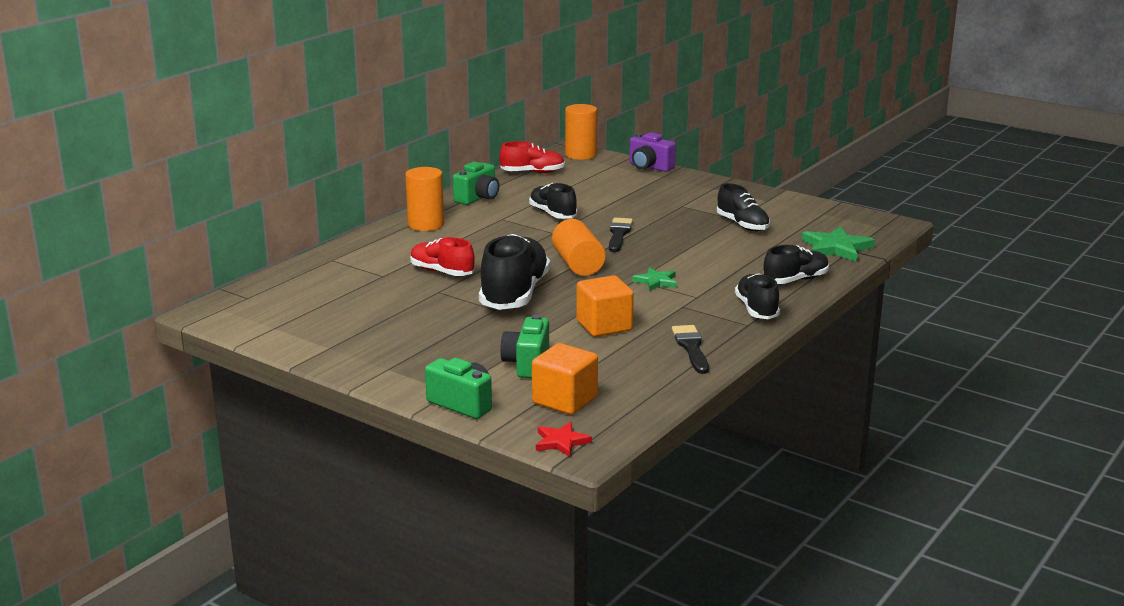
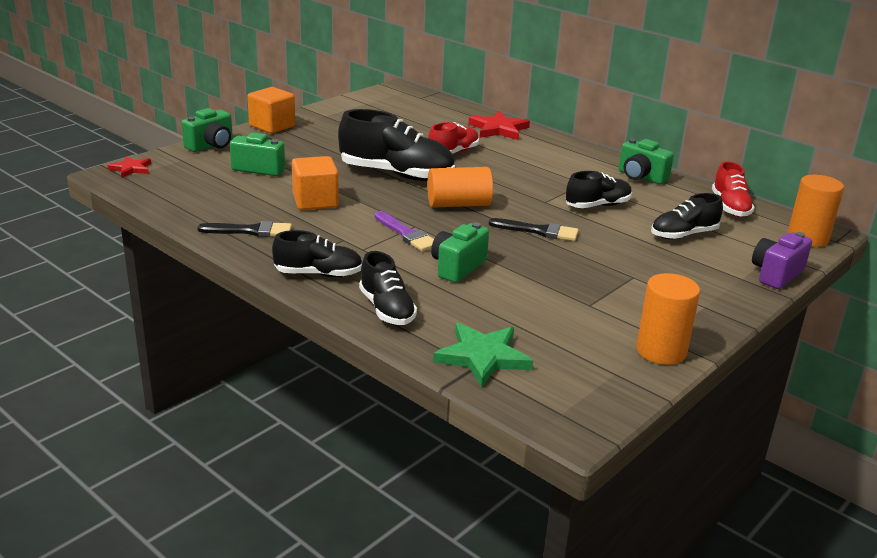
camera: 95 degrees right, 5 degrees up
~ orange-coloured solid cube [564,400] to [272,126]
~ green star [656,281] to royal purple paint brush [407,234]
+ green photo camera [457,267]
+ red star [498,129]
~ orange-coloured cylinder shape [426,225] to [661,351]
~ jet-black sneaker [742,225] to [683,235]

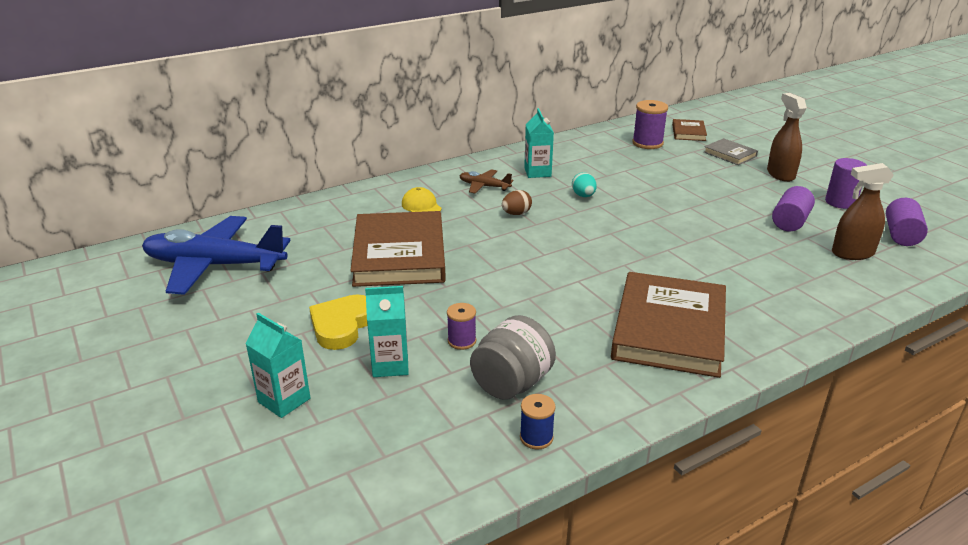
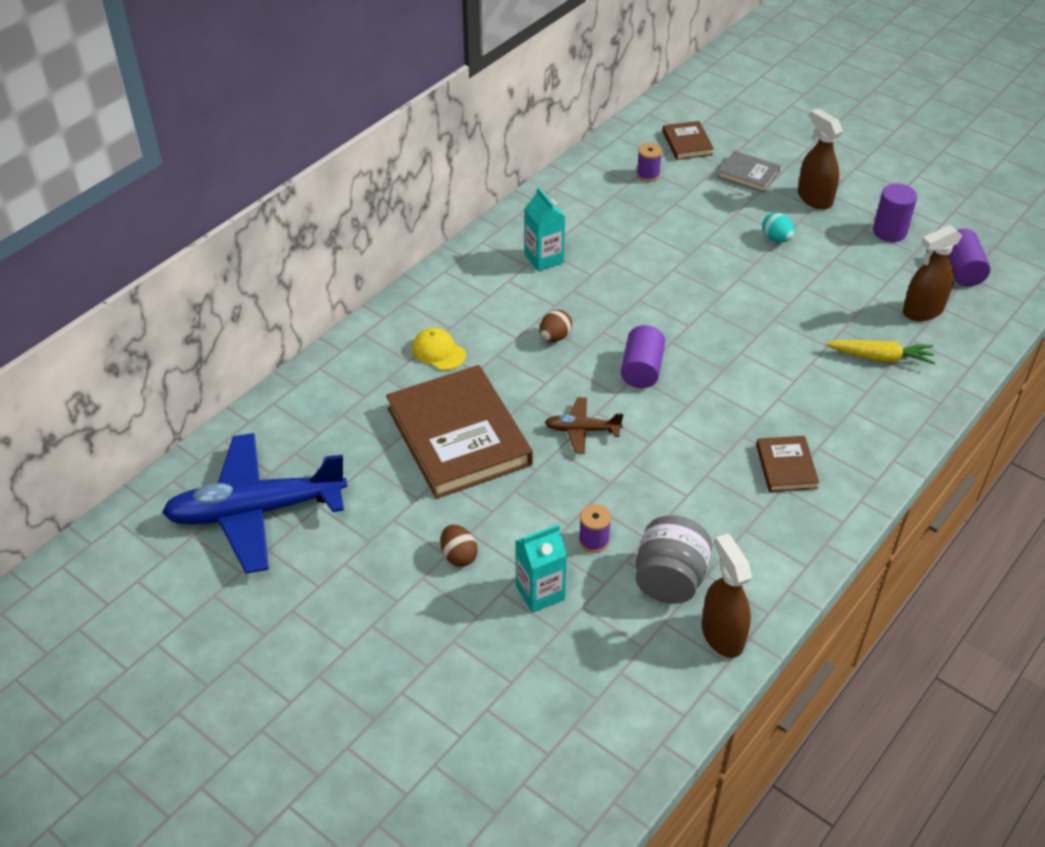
camera: 20 degrees left, 15 degrees up
~ golden heart [342,325] to dark brown toy egg [459,556]
~ dark brown aeroplane [484,186] to [582,430]
~ royal purple cylinder shape [790,222] to [641,369]
~ royal purple spool [647,143] = [648,175] x0.61
~ cobalt spool [536,437] to dark brown sprayer [722,635]
~ dark brown hardback [669,329] = [786,466] x0.47
~ aqua toy egg [583,196] to [776,238]
+ golden carrot [880,357]
- aqua milk carton [284,400]

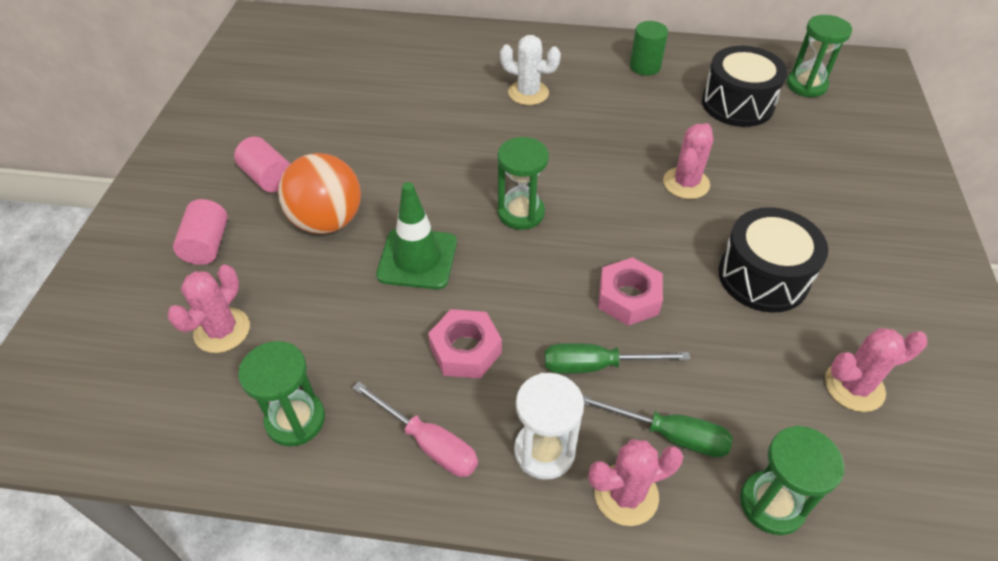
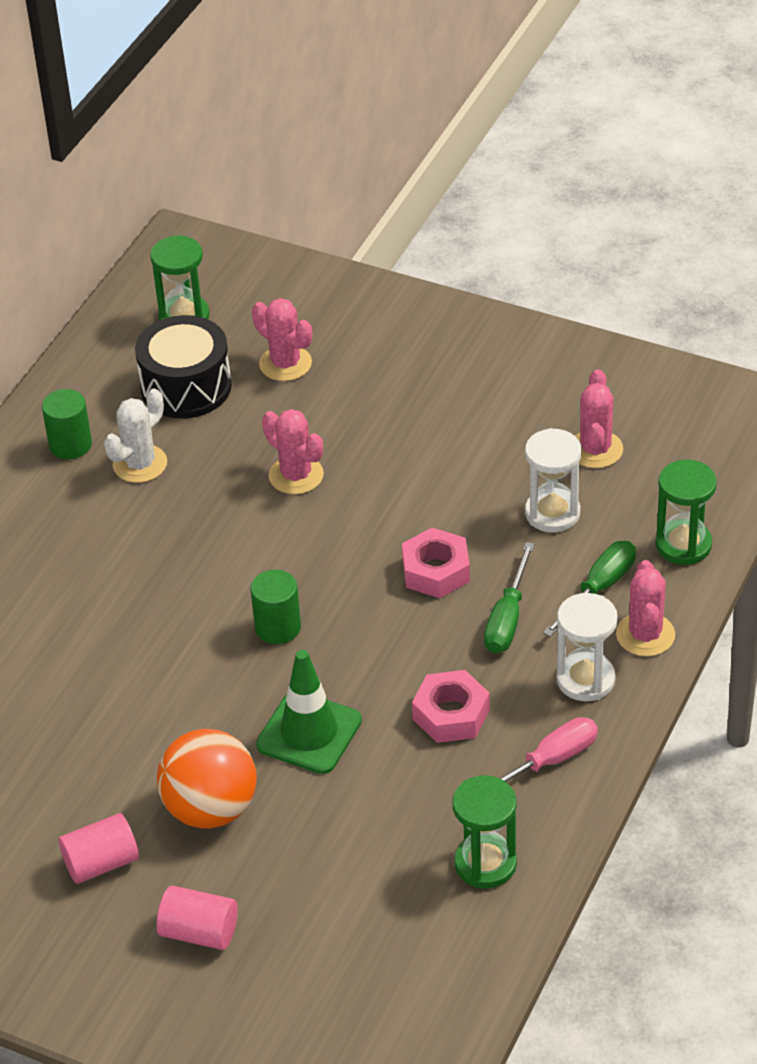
camera: 70 degrees left, 5 degrees down
~ snow-white cactus [528,93] to [140,464]
~ green hourglass [521,213] to green cylinder shape [278,627]
~ rose-pink cactus [222,330] to [285,364]
+ snow-white hourglass [552,513]
- jet-black toy drum [763,277]

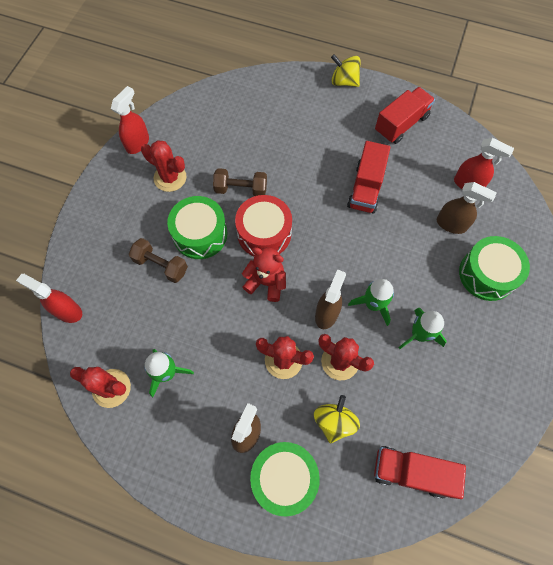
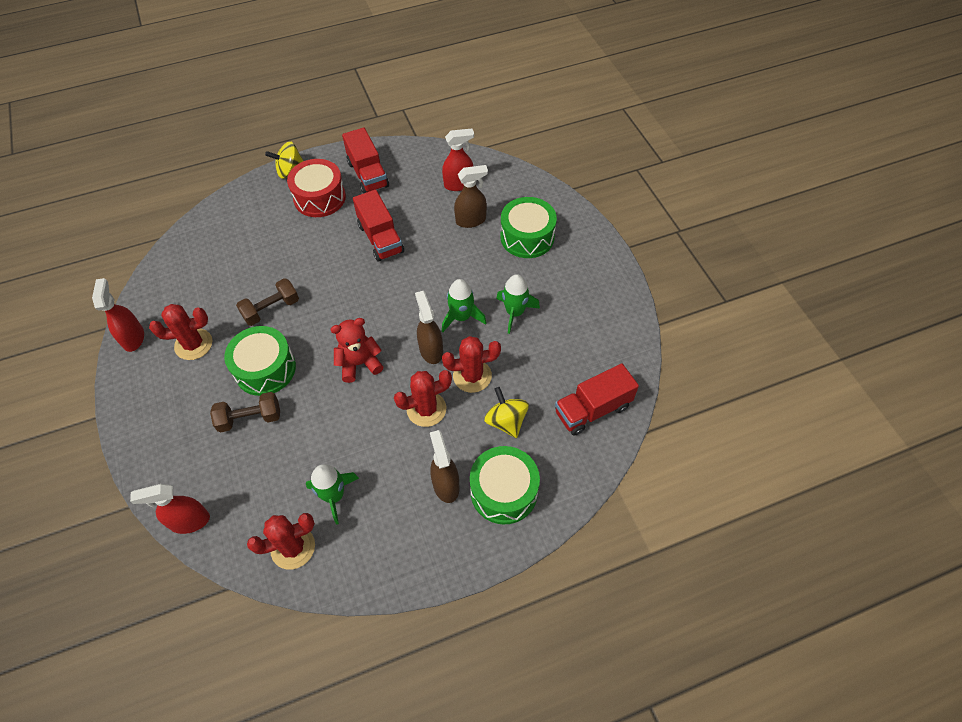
camera: 40 degrees left, 10 degrees down
~ red toy drum [264,233] to [319,198]
~ red lorry [401,124] = [368,174] 150 degrees clockwise

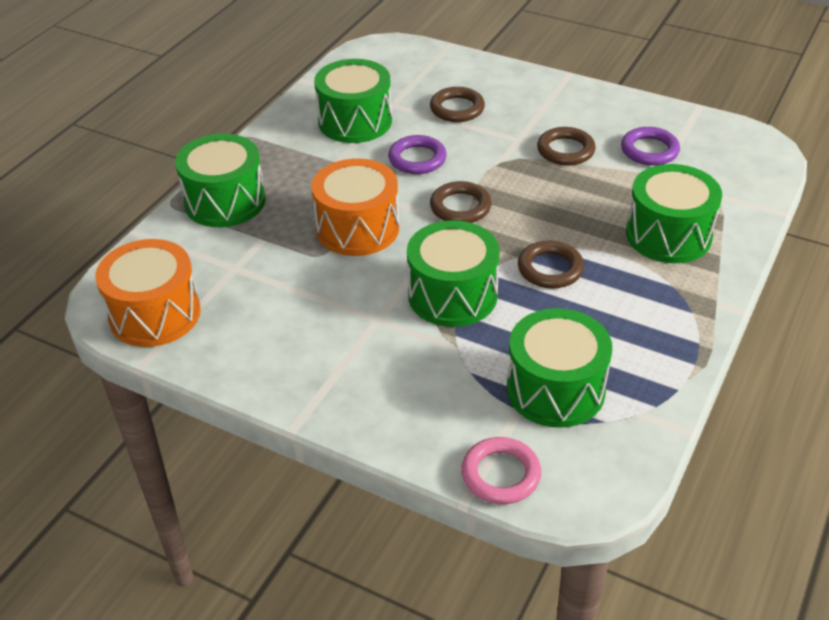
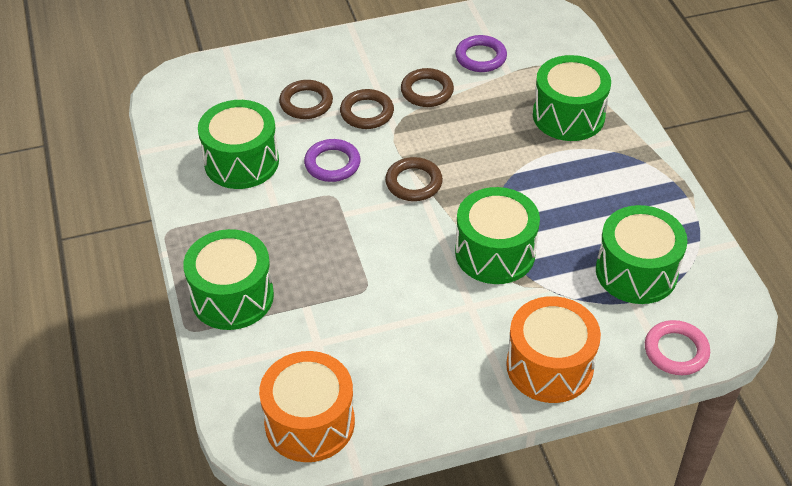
camera: 45 degrees left, 5 degrees up
~ dark brown torus [550,269] to [367,112]
~ orange-coloured toy drum [357,228] to [549,366]

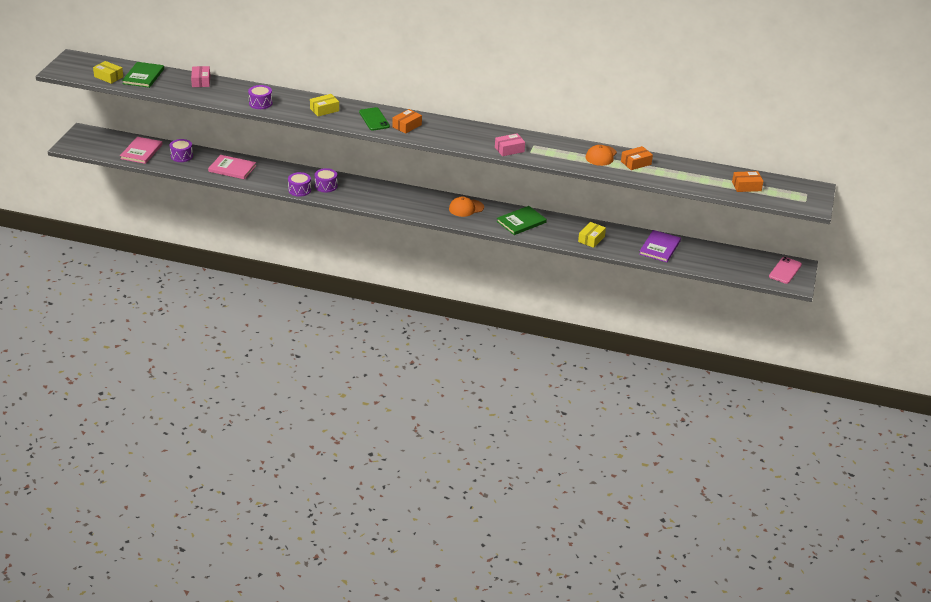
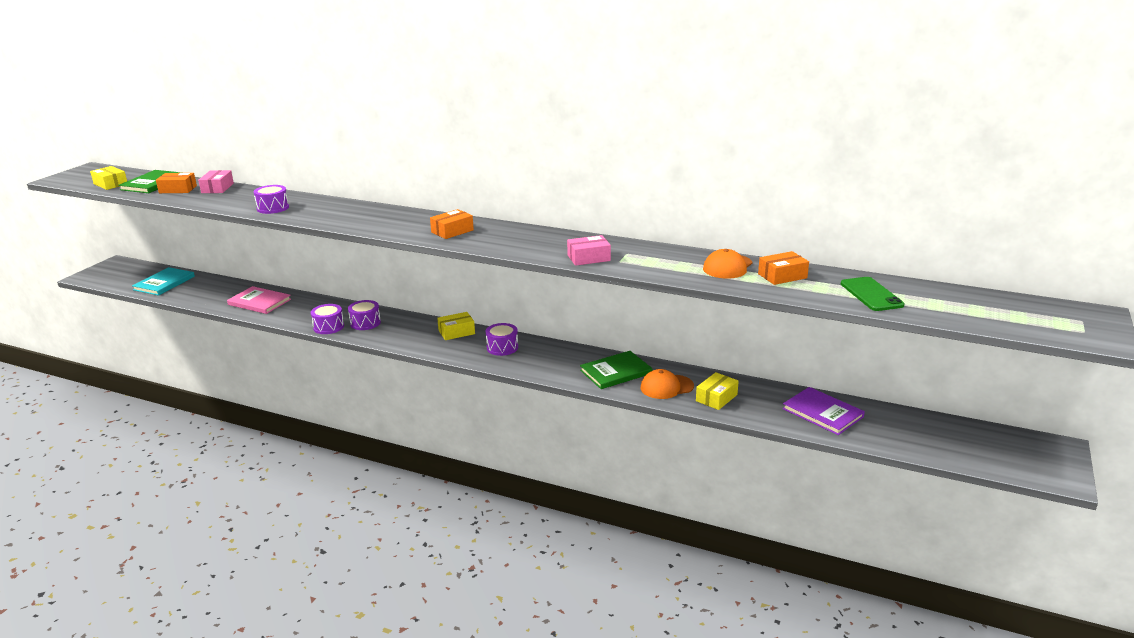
camera: 10 degrees right, 10 degrees down
~ rose-pink hardback [141,151] to aqua hardback [164,283]
~ orange-coloured parcel [746,186] to [178,189]
~ golden parcel [324,110] to [456,332]
~ royal purple toy drum [181,156] to [502,347]
~ orange-coloured baseball cap [466,208] to [666,387]
~ royal purple hardback [659,247] = [822,413] 75 degrees counterclockwise
~ green smartphone [374,119] to [871,294]
- rose-pink smartphone [785,270]

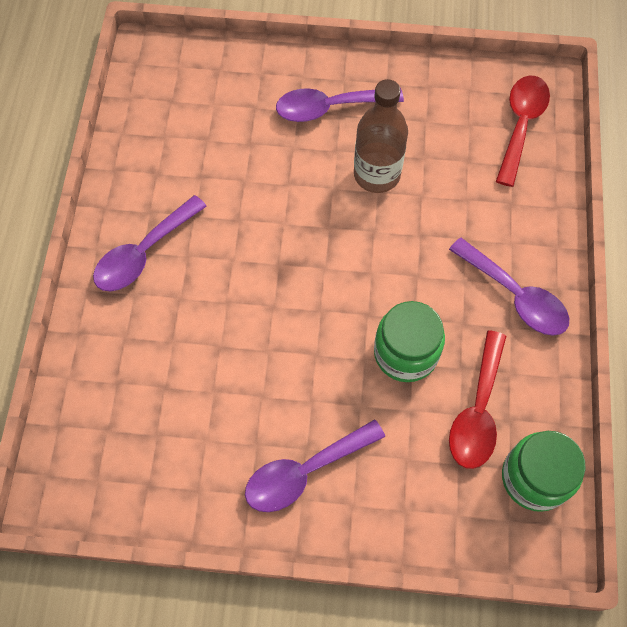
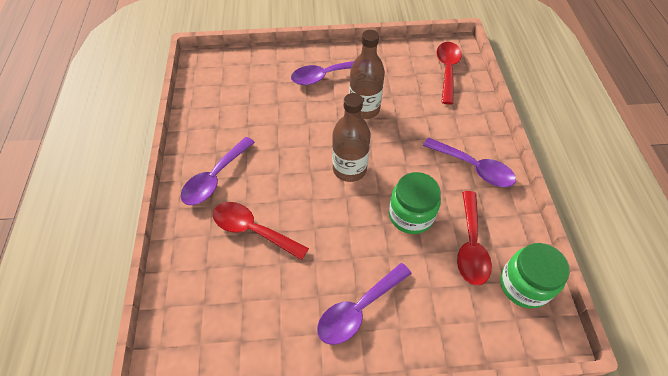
camera: 10 degrees left, 10 degrees down
+ red tablespoon [253,230]
+ dark brown bottle [349,169]

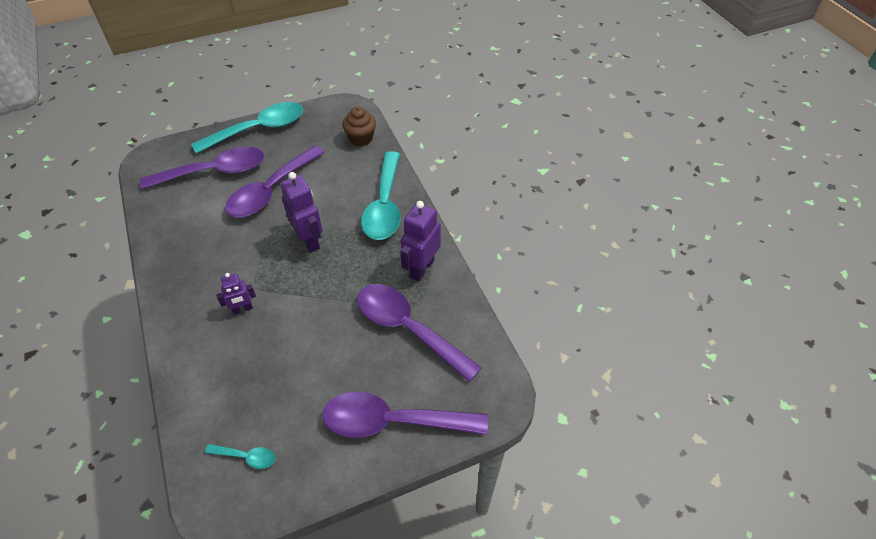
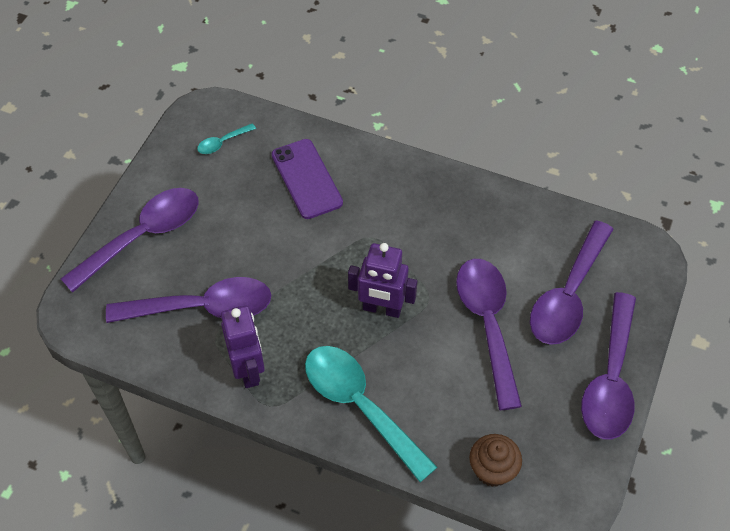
camera: 135 degrees right, 5 degrees up
+ royal purple smartphone [306,179]
~ aqua tablespoon [259,129] to royal purple tablespoon [610,379]
- royal purple robot [242,309]

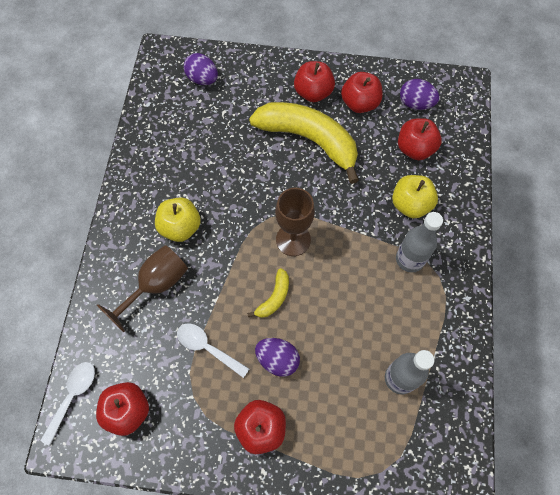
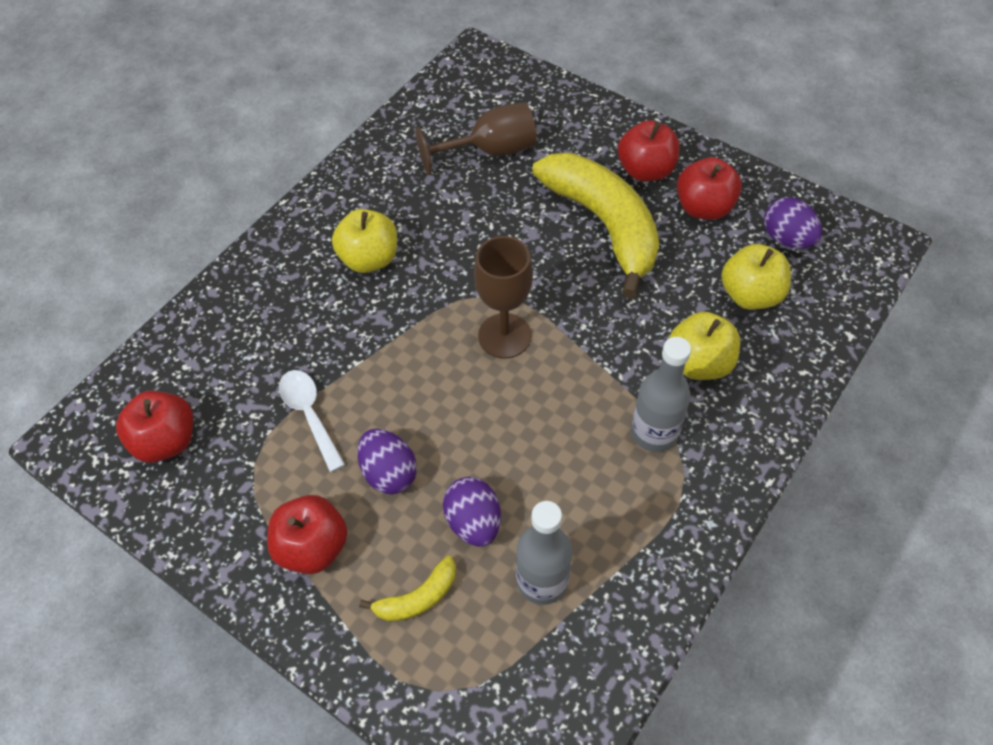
camera: 30 degrees right, 10 degrees down
~ golden toy banana [274,297] to [418,598]
~ dark brown wine glass [156,285] to [490,151]
~ royal purple toy egg [202,79] to [473,522]
~ red apple [415,148] to golden apple [750,295]
- snow-white tablespoon [73,396]

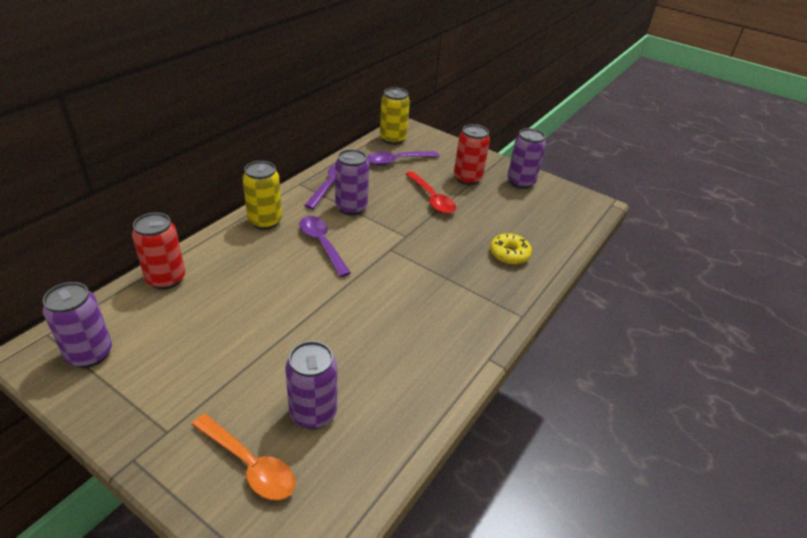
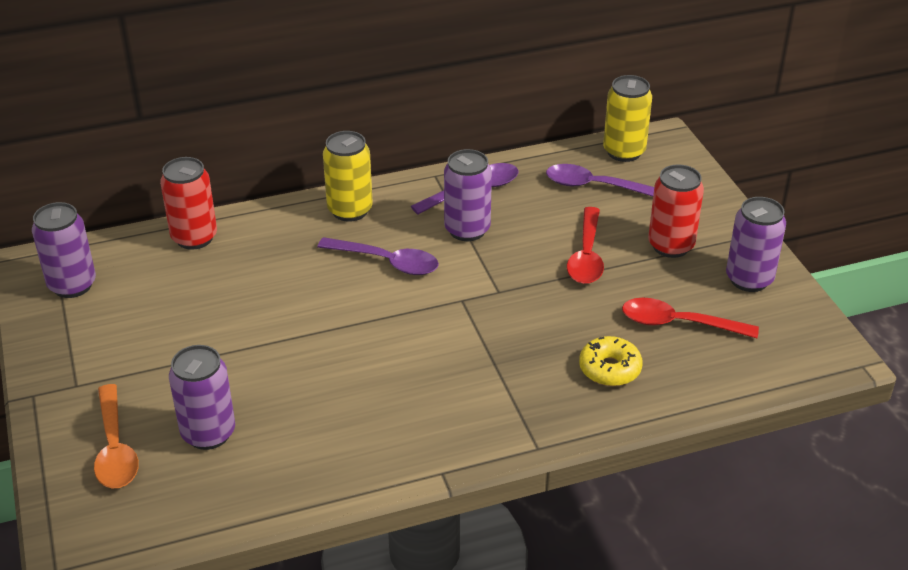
camera: 40 degrees right, 0 degrees up
~ royal purple tablespoon [322,244] = [387,262] 105 degrees clockwise
+ red tablespoon [678,323]

